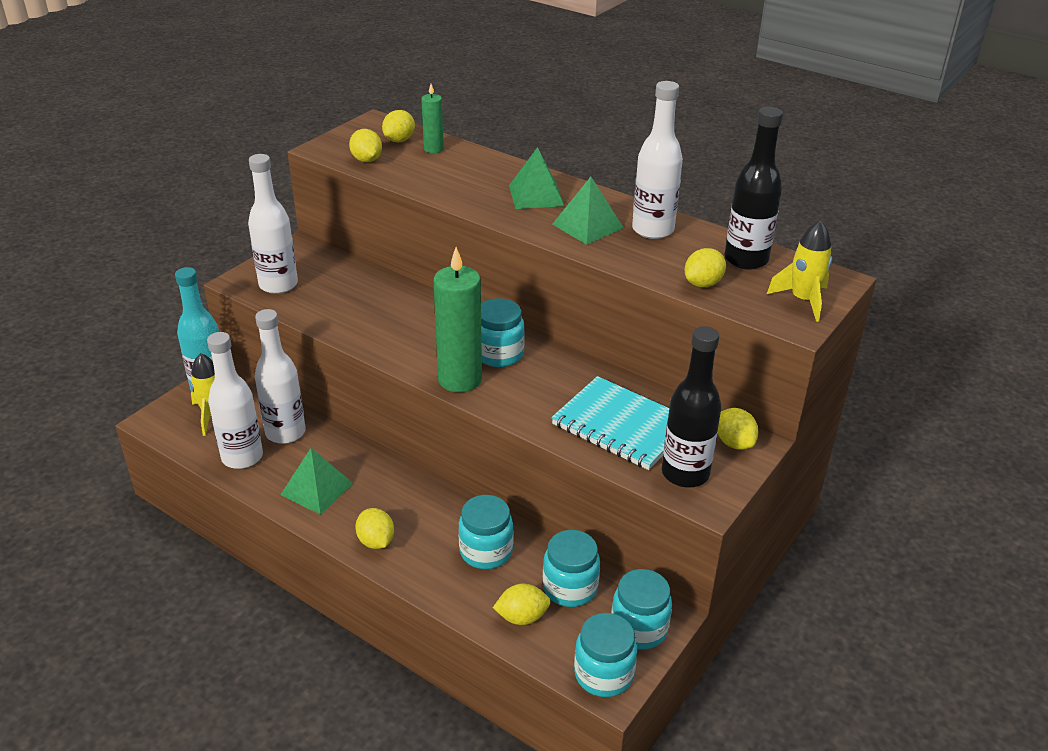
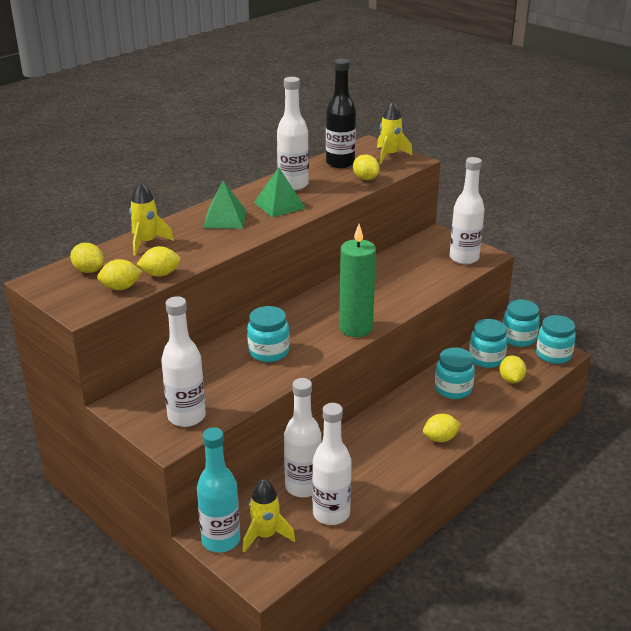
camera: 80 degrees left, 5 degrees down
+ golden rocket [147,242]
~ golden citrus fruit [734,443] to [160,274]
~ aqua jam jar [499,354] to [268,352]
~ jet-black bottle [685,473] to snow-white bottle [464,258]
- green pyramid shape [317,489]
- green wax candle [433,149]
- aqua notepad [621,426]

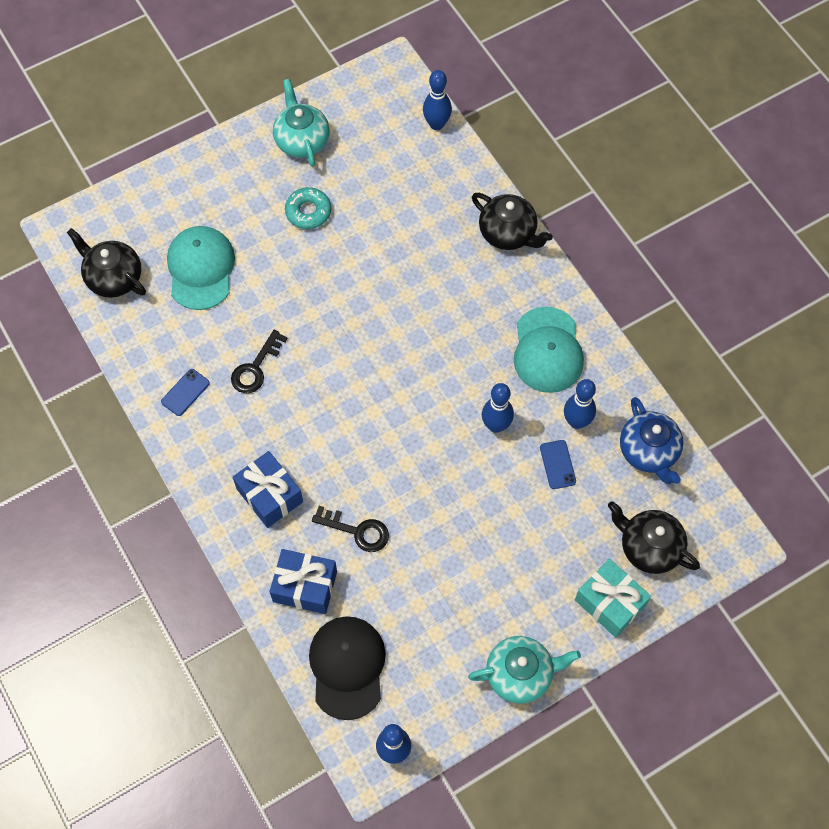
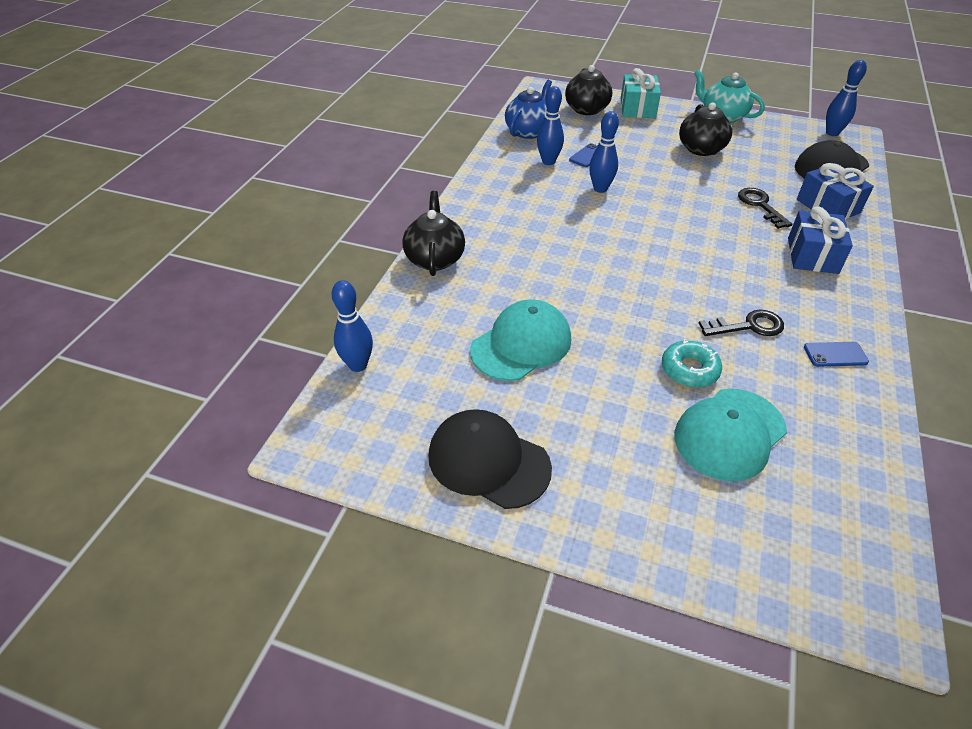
camera: 130 degrees left, 20 degrees down
~ aqua china teapot [302,140] to jet-black baseball cap [488,461]
~ aqua baseball cap [547,350] to [521,344]
~ aqua donut [308,212] to [689,370]
~ jet-black china teapot [114,278] to [701,149]

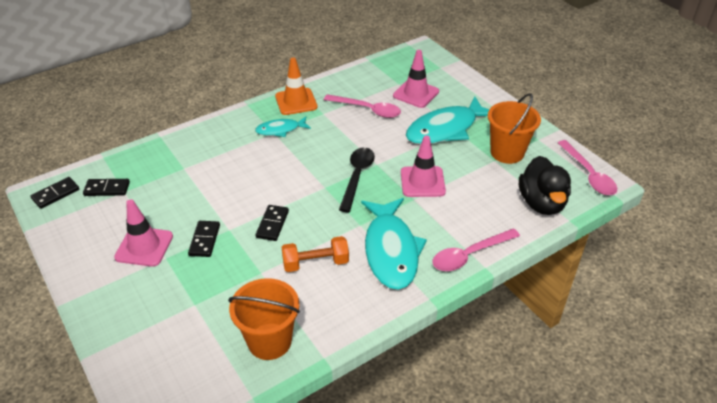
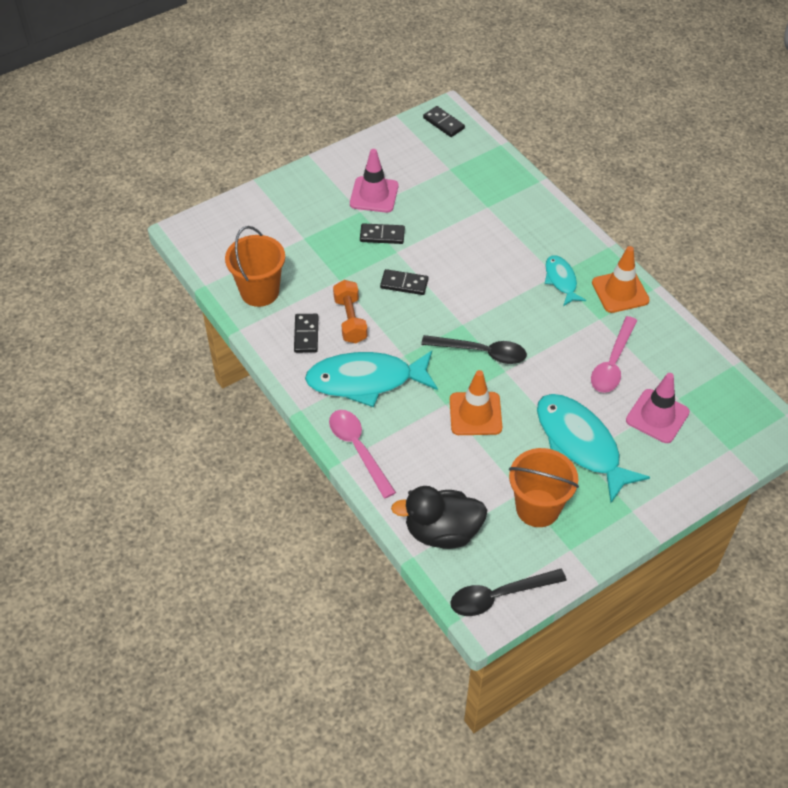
camera: 90 degrees right, 10 degrees up
~ jet-black domino piece [107,189] to [306,334]
~ rose-pink safety cone [422,182] to orange-coloured safety cone [475,414]
~ rose-pink tablespoon [588,174] to jet-black tablespoon [499,596]

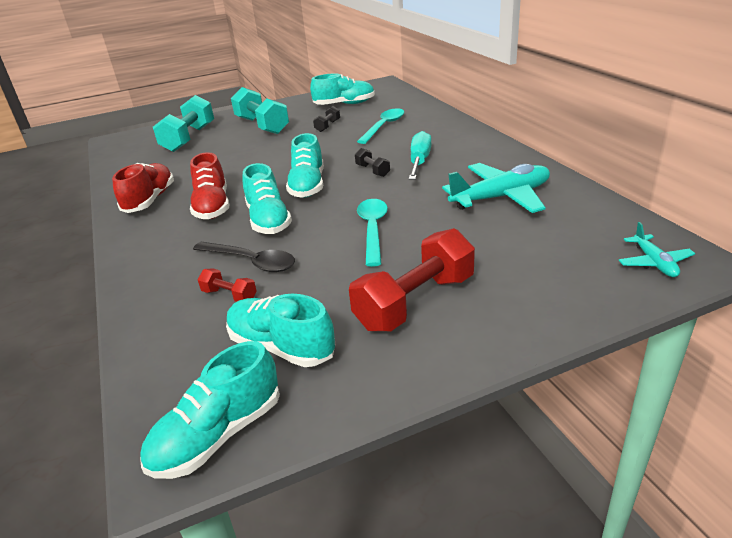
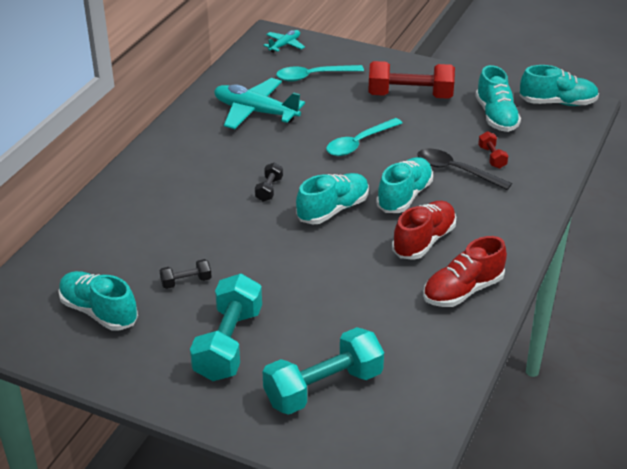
camera: 135 degrees left, 5 degrees up
~ aqua tablespoon [384,126] to [313,76]
~ jet-black tablespoon [251,262] = [455,170] 45 degrees counterclockwise
- aqua flat screwdriver [419,161]

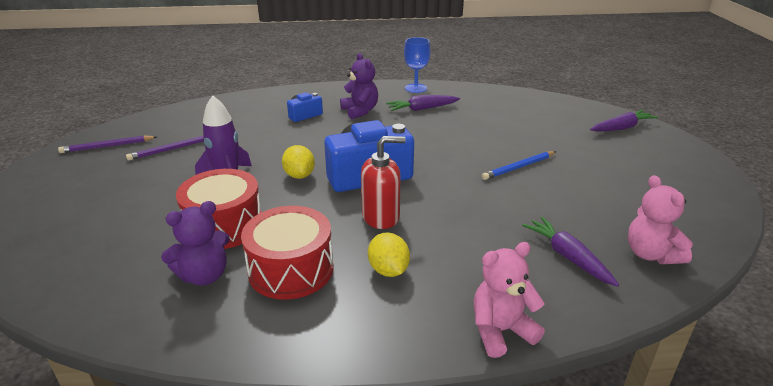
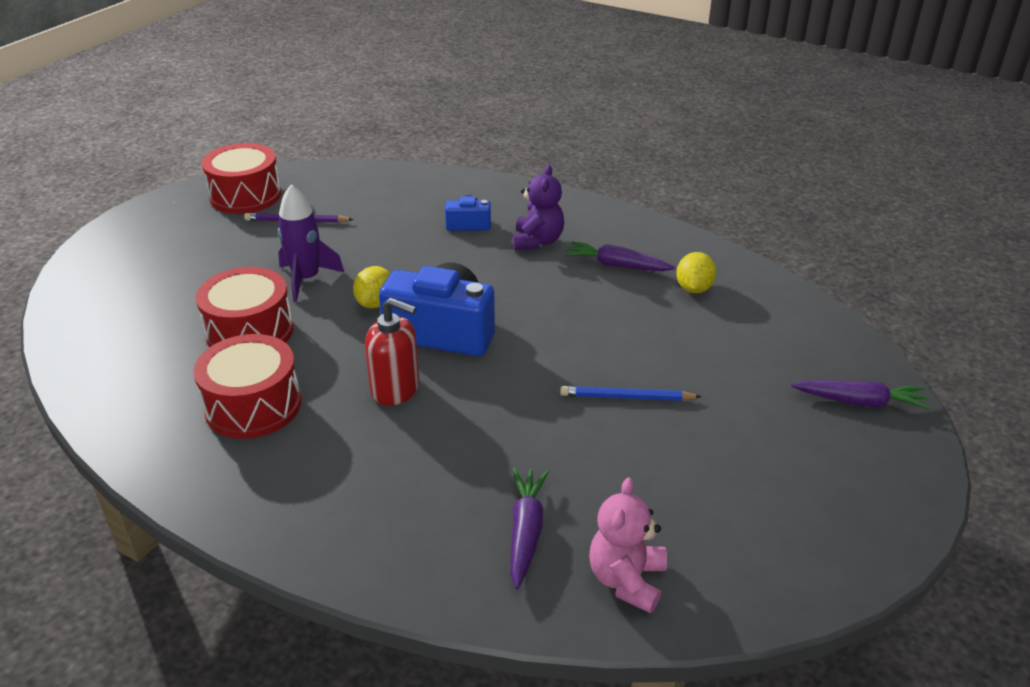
camera: 35 degrees right, 5 degrees up
~ royal purple pencil [107,146] to red toy drum [245,195]
~ golden citrus fruit [388,270] to [694,288]
- royal purple teddy [204,275]
- cobalt wine glass [416,88]
- rose-pink teddy [500,331]

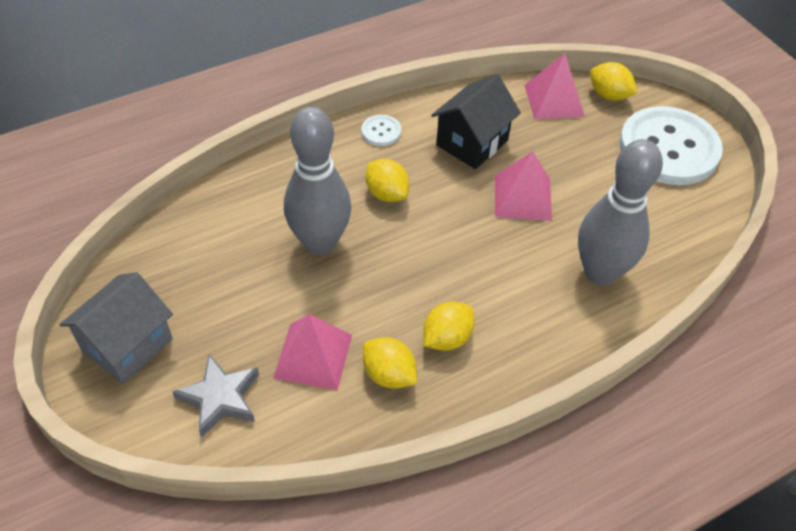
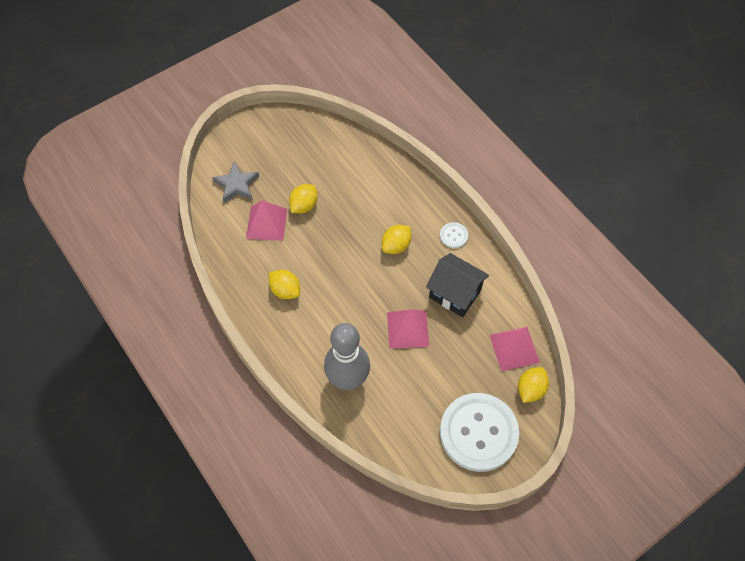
camera: 85 degrees right, 10 degrees up
~ golden citrus fruit [389,375] to [304,206]
- gray cottage [127,345]
- gray bowling pin [320,242]

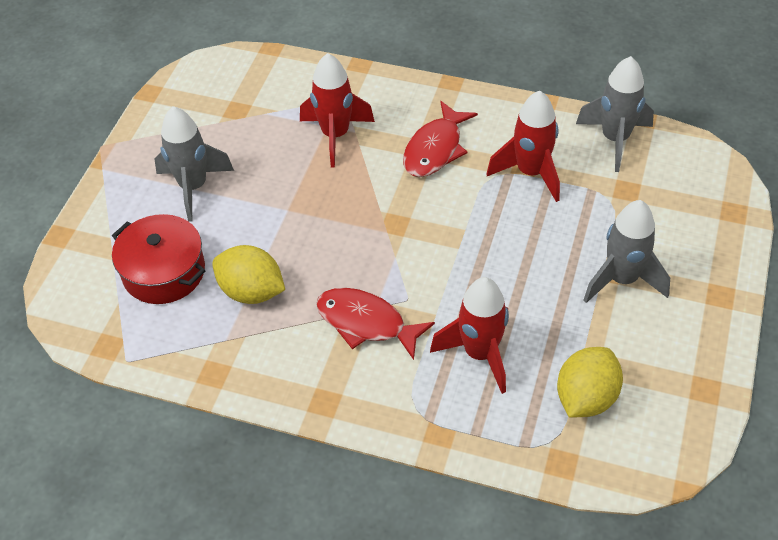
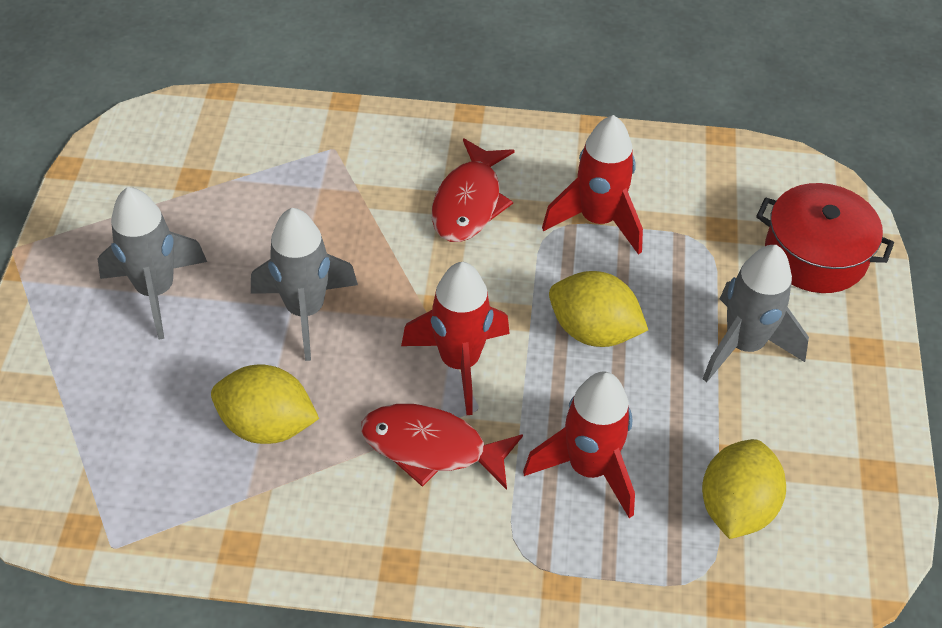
camera: 15 degrees left, 0 degrees up
~ gray rocket [614,139] to [305,311]
~ red rocket [335,135] to [459,363]
+ golden citrus fruit [593,331]
~ red cooking pot [163,272] to [815,254]

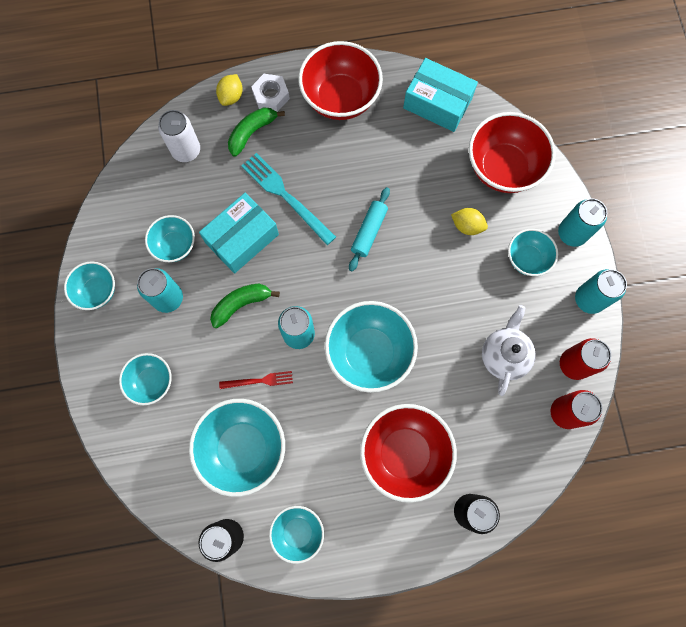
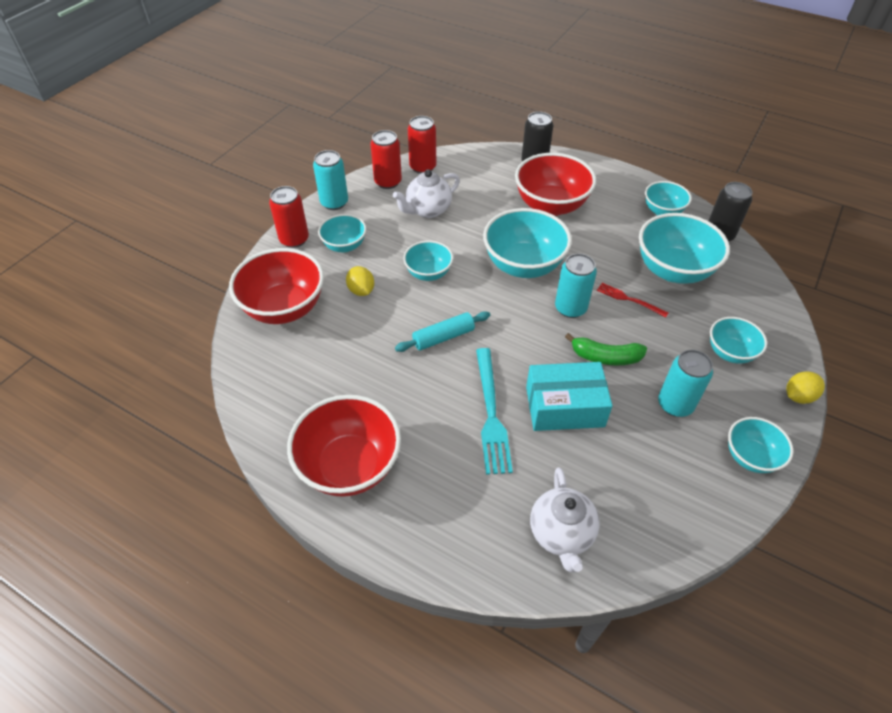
camera: 140 degrees left, 25 degrees down
~ aqua tin [572,233] to red tin [294,239]
~ aqua bowl [175,245] to [428,273]
~ snow-white tin [186,150] to snow-white china teapot [561,534]
~ golden citrus fruit [231,96] to [798,396]
- green toy banana [252,132]
- snow-white hexagon nut [271,96]
- aqua parcel [437,103]

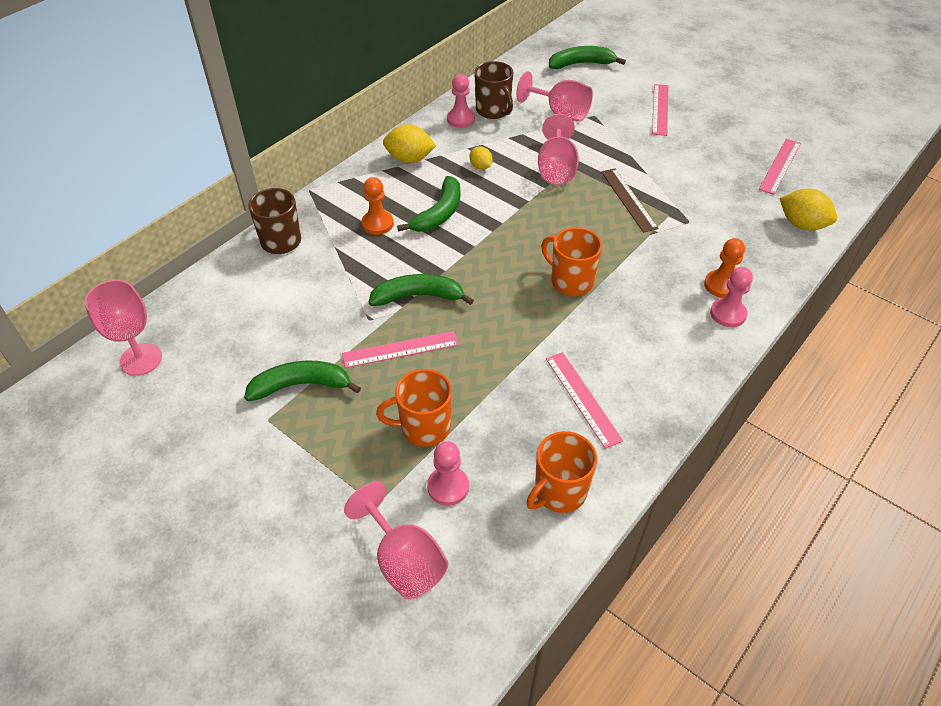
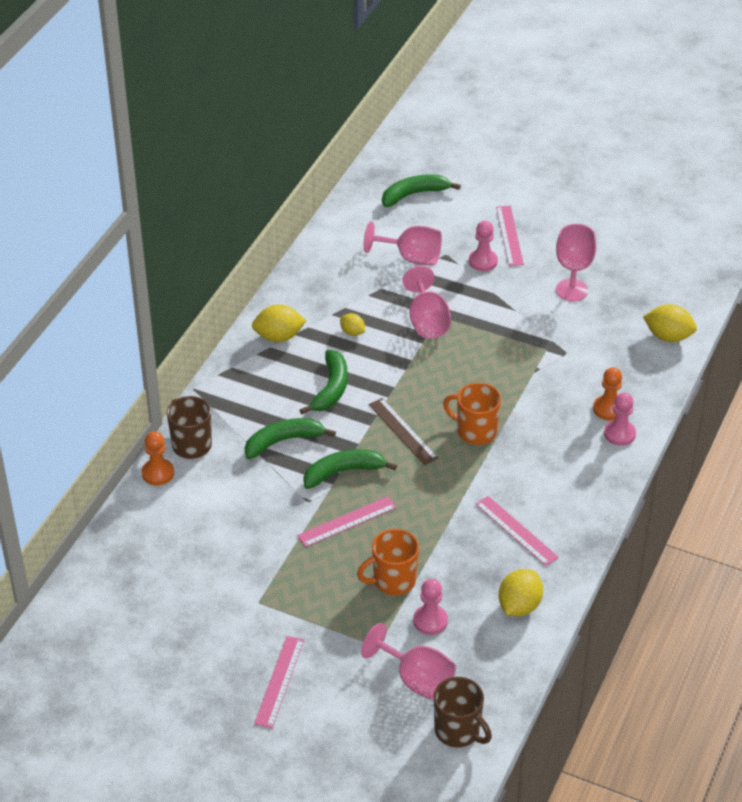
camera: 15 degrees left, 5 degrees down
~ orange-coloured pawn [377,224] to [158,473]
~ green toy banana [301,385] to [283,441]
~ rose-pink ruler [780,166] to [279,681]
~ dark brown ruler [628,199] to [403,431]
~ dark brown mug [493,111] to [458,731]
~ rose-pink pawn [461,119] to [483,261]
~ orange-coloured mug [559,492] to golden citrus fruit [519,606]
~ rose-pink wine glass [141,359] to [571,290]

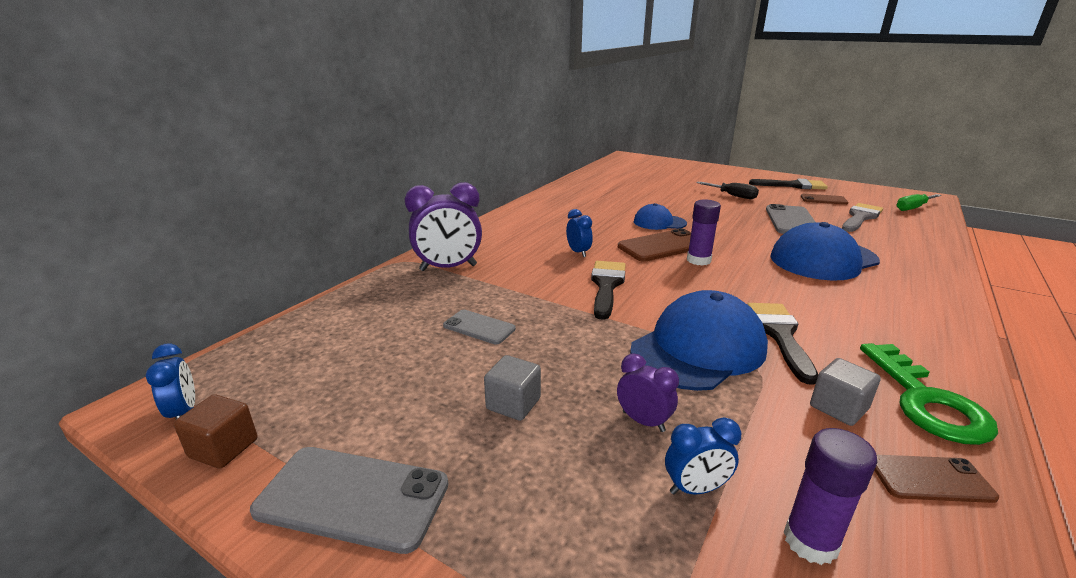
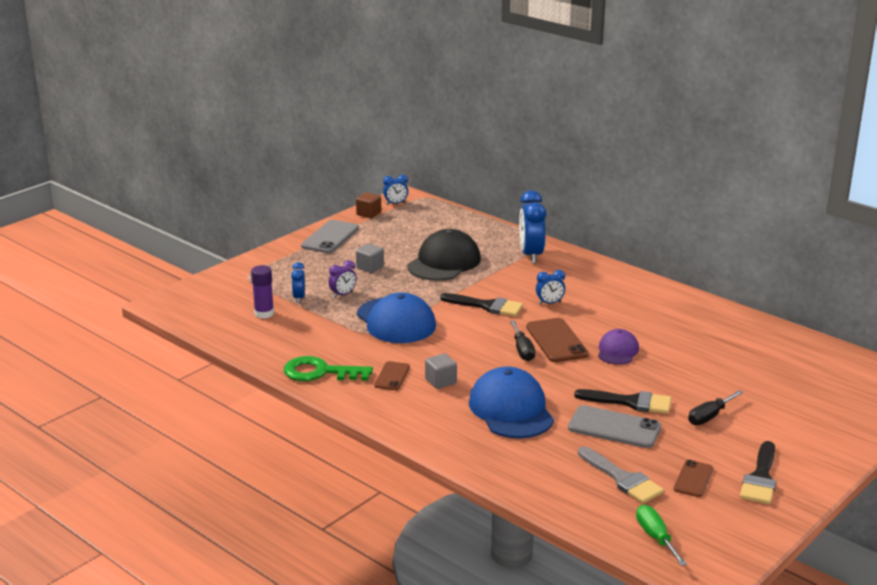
camera: 100 degrees right, 0 degrees up
~ dark brown smartphone [930,479] to [392,376]
~ gray smartphone [479,327] to jet-black baseball cap [444,262]
~ gray solid cube [838,408] to [440,381]
~ royal purple glue [698,260] to jet-black flat screwdriver [522,350]
~ royal purple clock [448,268] to cobalt clock [531,255]
~ jet-black paint brush [780,335] to [630,402]
~ cobalt baseball cap [659,222] to royal purple baseball cap [617,351]

